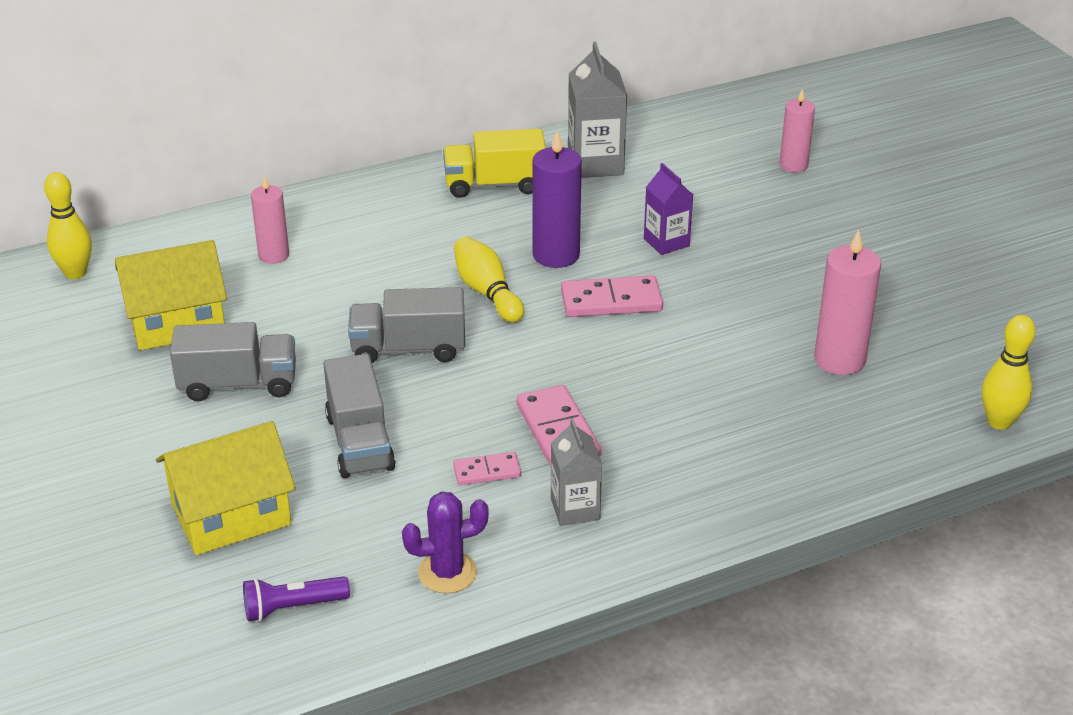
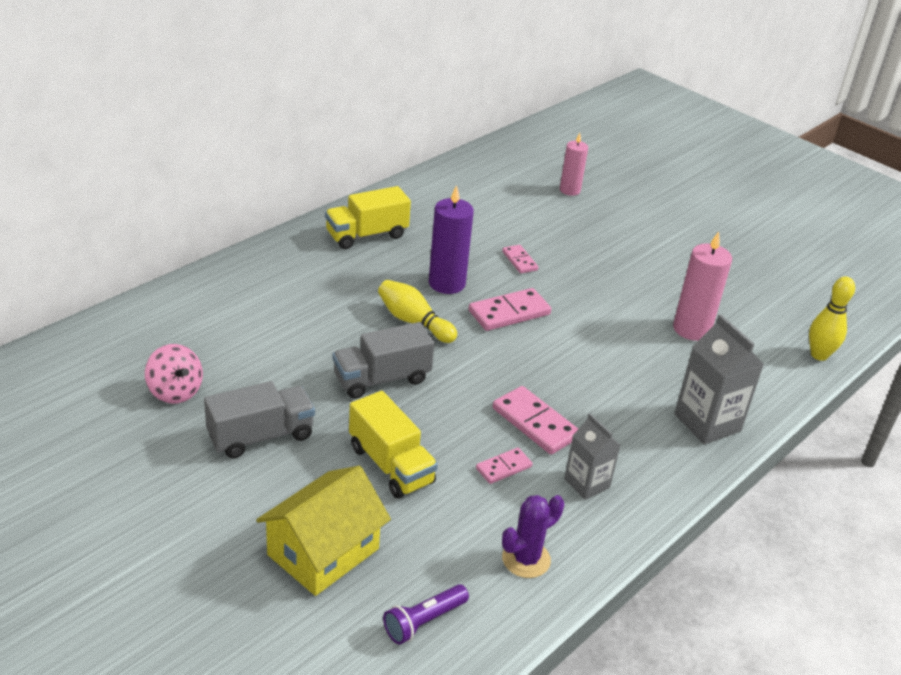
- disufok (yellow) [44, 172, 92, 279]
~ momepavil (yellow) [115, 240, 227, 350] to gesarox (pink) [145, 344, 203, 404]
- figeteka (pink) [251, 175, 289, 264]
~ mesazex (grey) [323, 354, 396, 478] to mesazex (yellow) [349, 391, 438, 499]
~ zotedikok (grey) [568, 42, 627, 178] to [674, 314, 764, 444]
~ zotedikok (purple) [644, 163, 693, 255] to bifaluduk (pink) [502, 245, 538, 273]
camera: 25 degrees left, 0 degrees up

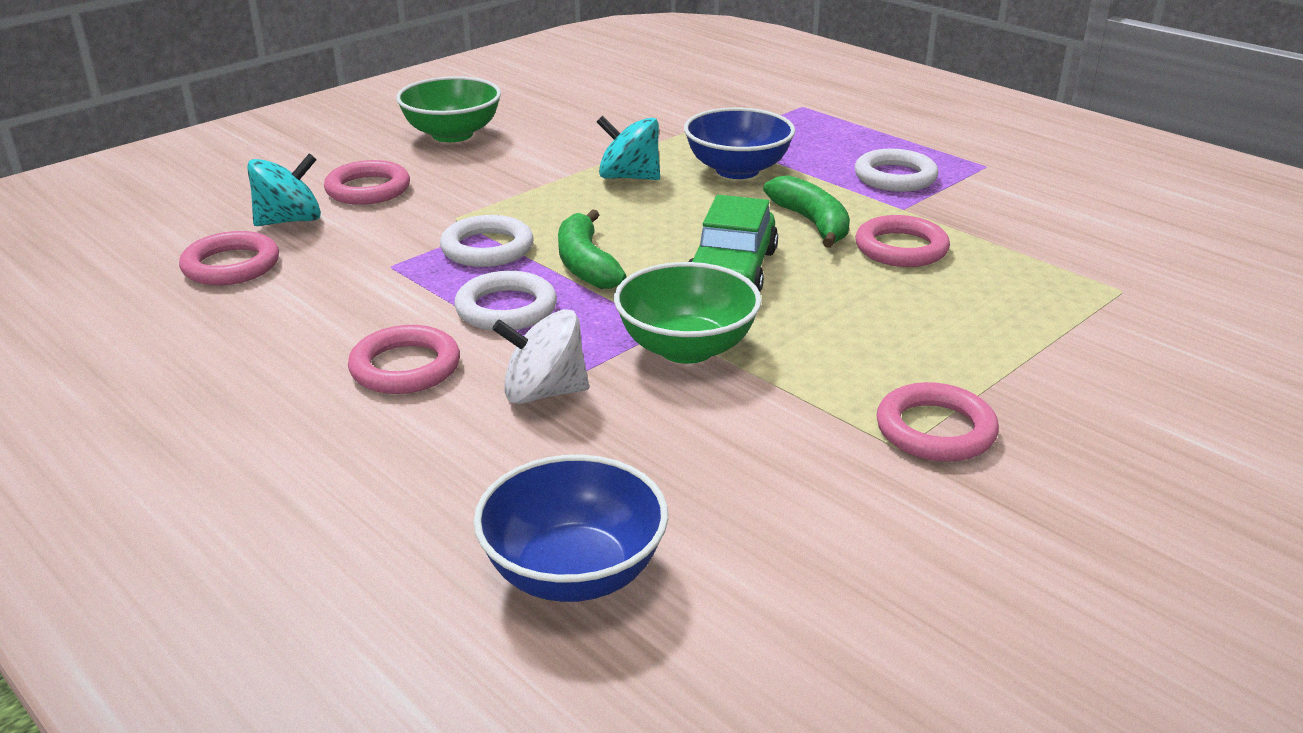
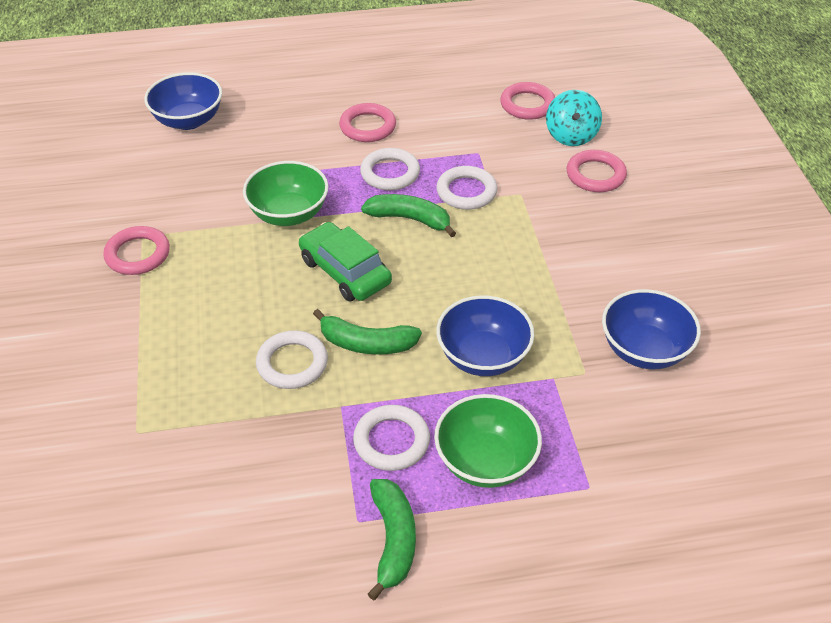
~ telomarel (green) [396, 76, 501, 142] to [434, 394, 542, 488]
- gesarox (white) [492, 309, 589, 404]
- gesarox (turquoise) [597, 116, 660, 180]
~ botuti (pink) [855, 215, 950, 267] to botuti (white) [256, 330, 328, 389]
+ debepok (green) [368, 479, 416, 601]
+ telomarel (blue) [602, 289, 701, 369]
camera: 125 degrees right, 15 degrees up

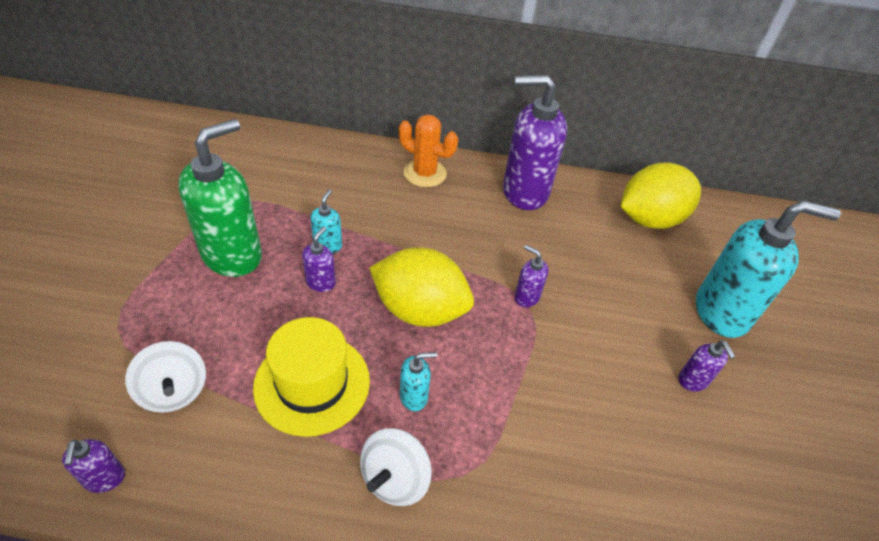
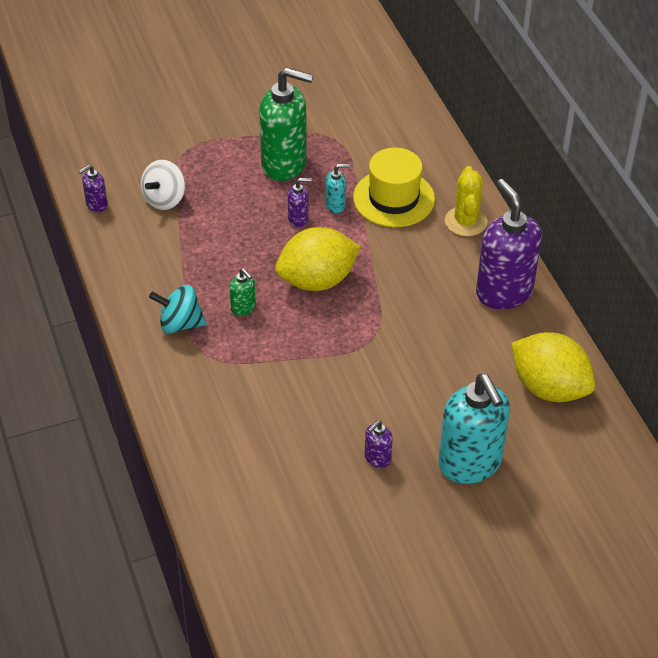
~ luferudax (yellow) [253, 317, 370, 437] to [353, 148, 435, 227]
~ gesarox (white) [360, 428, 432, 506] to gesarox (turquoise) [149, 285, 207, 334]
~ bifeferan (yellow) [369, 247, 474, 327] = [275, 227, 361, 291] 75 degrees clockwise
~ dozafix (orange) [399, 115, 458, 187] to dozafix (yellow) [445, 166, 488, 236]
~ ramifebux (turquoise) [400, 352, 437, 411] to ramifebux (green) [230, 268, 256, 316]
- ramifebux (purple) [515, 245, 548, 307]
camera: 65 degrees right, 0 degrees up

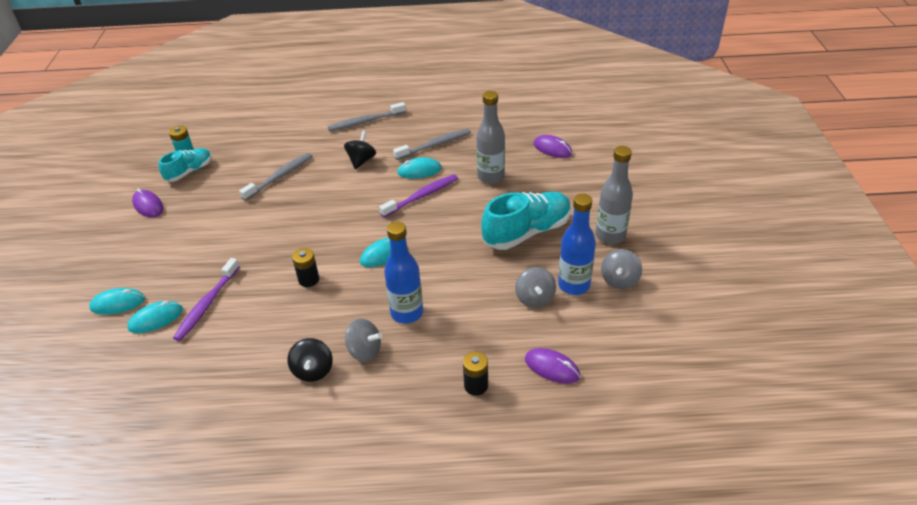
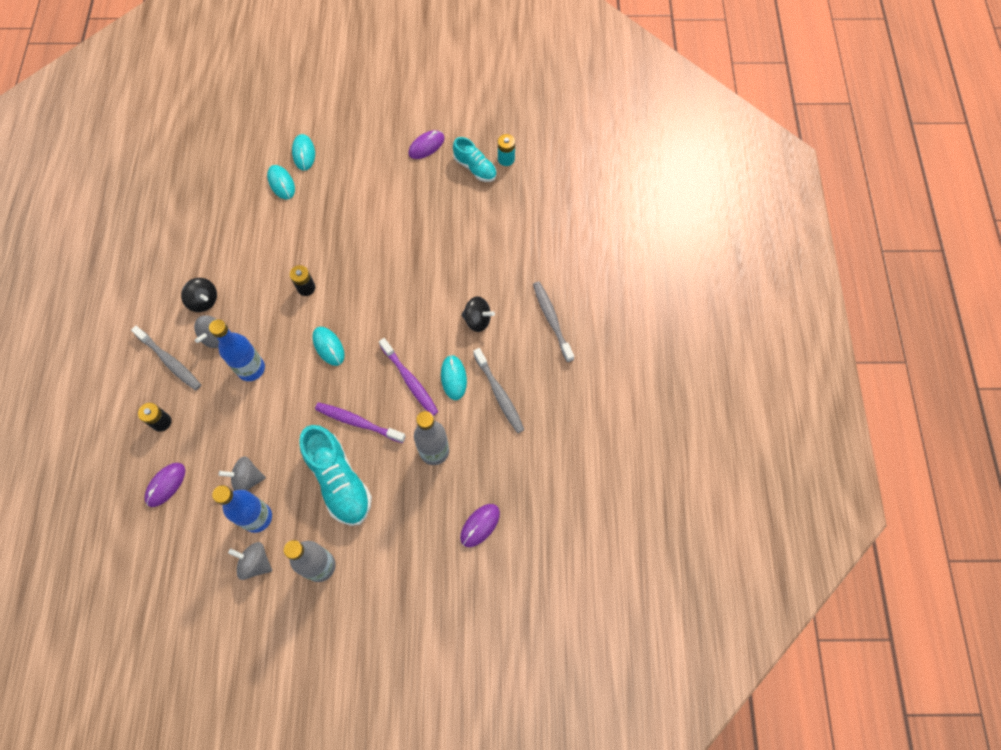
~ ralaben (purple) [173, 258, 240, 341] to [315, 402, 406, 443]
~ ralaben (grey) [239, 153, 312, 201] to [131, 326, 201, 390]
~ gesarox (black) [287, 338, 333, 382] = [181, 278, 217, 312] 135 degrees counterclockwise
camera: 90 degrees right, 25 degrees up

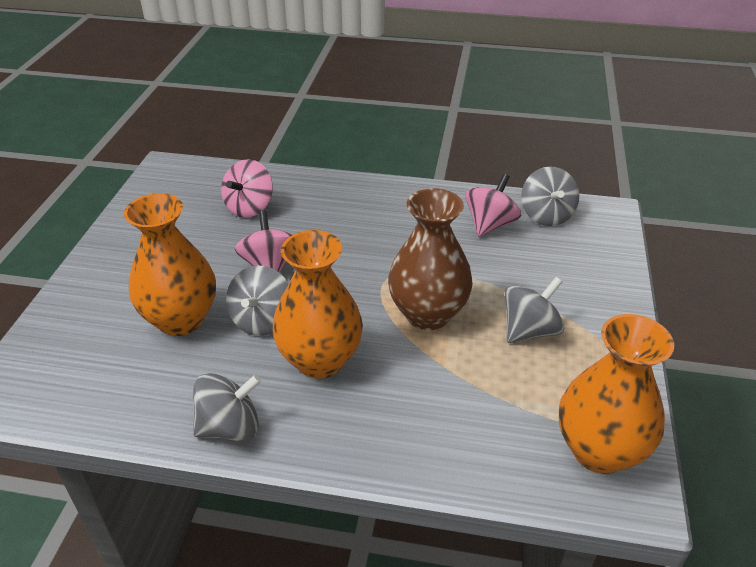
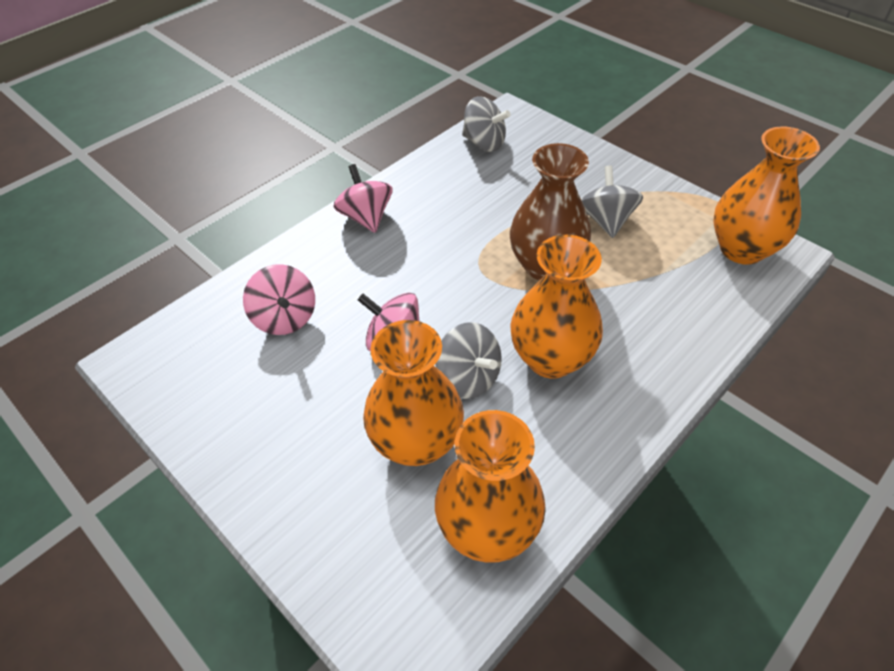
- gesarox (grey) [193, 373, 261, 441]
~ gesarox (pink) [465, 174, 521, 237] to [333, 164, 393, 233]
+ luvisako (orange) [435, 410, 546, 562]
camera: 55 degrees left, 10 degrees up

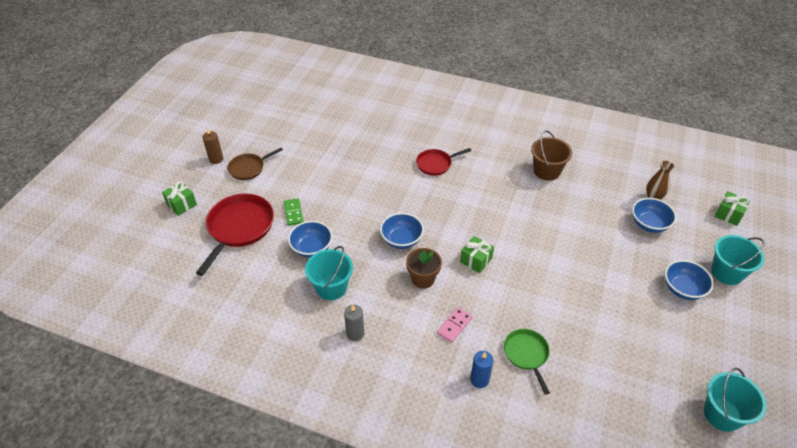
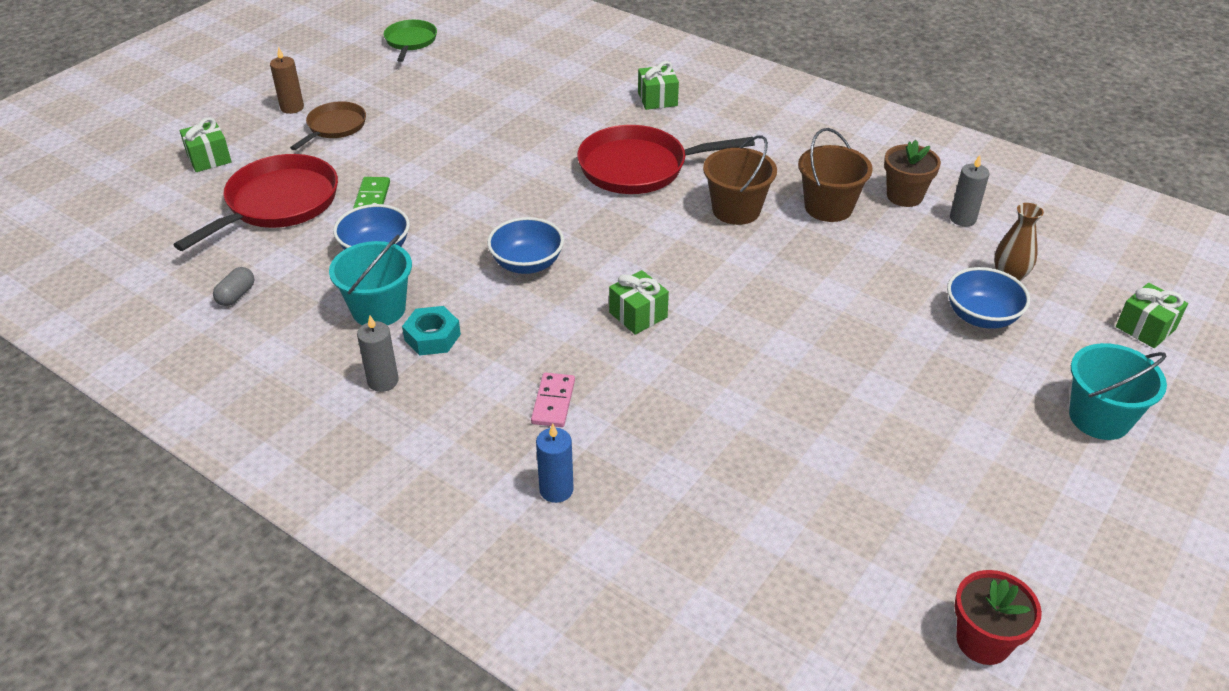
~ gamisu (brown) [227, 148, 283, 180] = [290, 101, 366, 150] 135 degrees clockwise
~ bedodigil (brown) [406, 248, 442, 289] to [884, 140, 941, 207]
~ gamisu (red) [416, 148, 472, 176] = [577, 125, 755, 194] x1.73
~ bifaluduk (pink) [437, 307, 473, 343] = [531, 372, 575, 427] 45 degrees counterclockwise
~ gamisu (green) [504, 329, 550, 395] to [383, 20, 437, 62]
- telomarel (blue) [665, 260, 714, 300]
~ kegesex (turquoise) [704, 368, 767, 432] to bedodigil (red) [954, 570, 1042, 665]
+ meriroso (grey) [213, 267, 255, 306]
+ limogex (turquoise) [402, 306, 461, 356]
+ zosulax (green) [638, 61, 679, 110]
+ kegesex (brown) [703, 135, 777, 225]
+ figeteka (grey) [950, 155, 989, 226]
camera: 15 degrees right, 5 degrees down

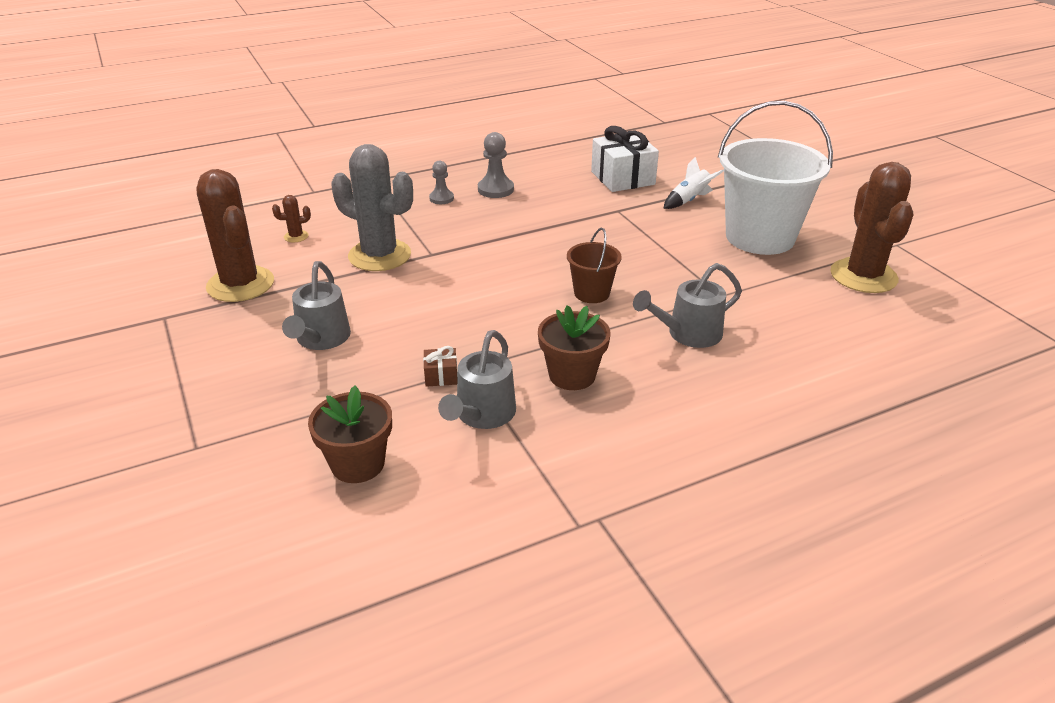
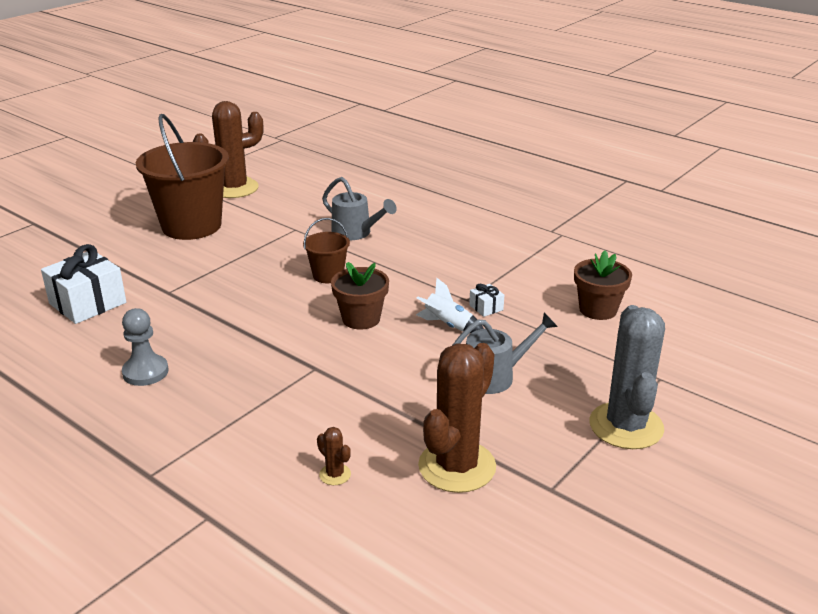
~ dozafix (grey) [331, 144, 413, 271] to [590, 305, 665, 449]
~ zosulax (brown) [423, 346, 458, 387] to zosulax (white) [469, 284, 504, 317]
- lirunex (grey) [429, 161, 454, 204]
- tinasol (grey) [438, 330, 516, 429]
~ bedodigil (brown) [538, 305, 611, 390] to [331, 262, 389, 330]
~ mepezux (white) [663, 157, 724, 209] to [416, 278, 484, 334]
~ kegesex (white) [718, 101, 833, 255] to kegesex (brown) [136, 114, 229, 240]
camera: 115 degrees left, 5 degrees down

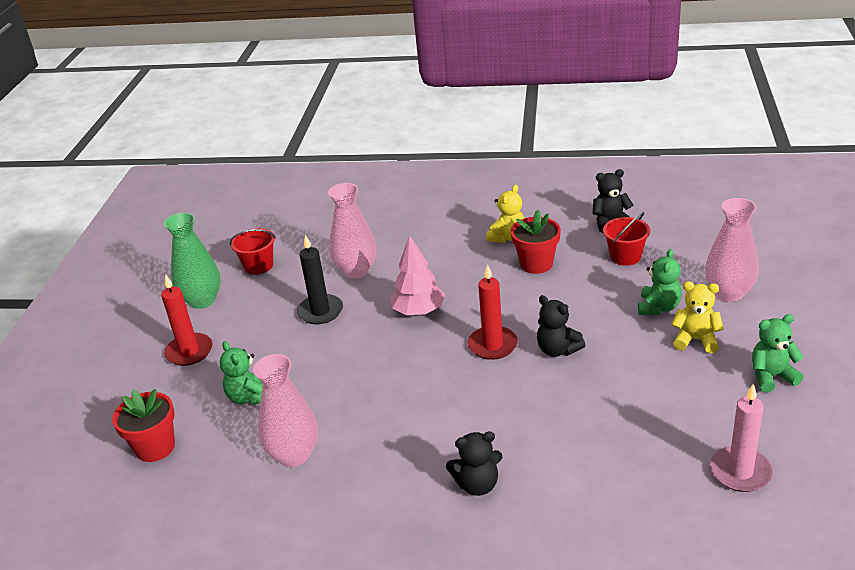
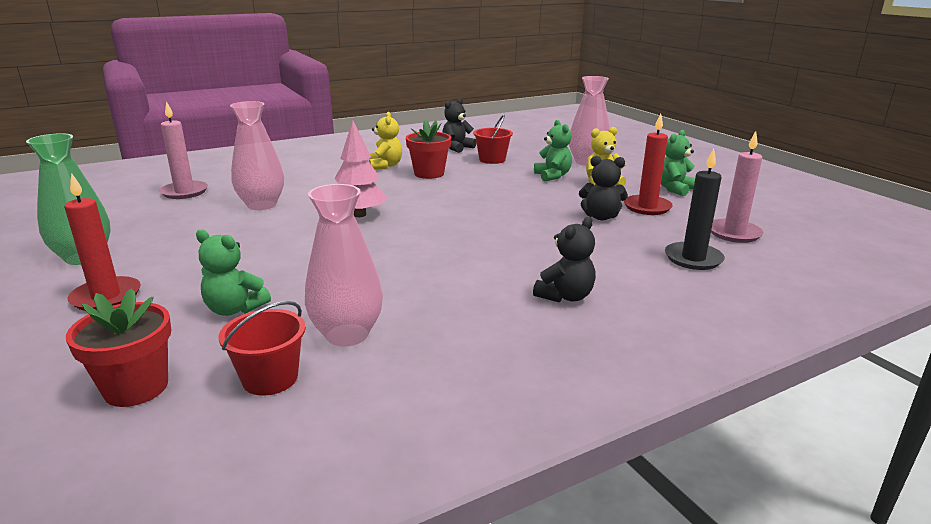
~ kegesex (red) [230, 228, 276, 275] to [218, 301, 306, 396]
~ figeteka (black) [297, 234, 343, 324] to [665, 148, 725, 270]
~ figeteka (red) [468, 264, 518, 360] to [624, 113, 673, 215]
~ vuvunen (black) [537, 295, 585, 357] to [579, 156, 628, 220]
+ figeteka (pink) [159, 101, 208, 199]
camera: 40 degrees left, 10 degrees down

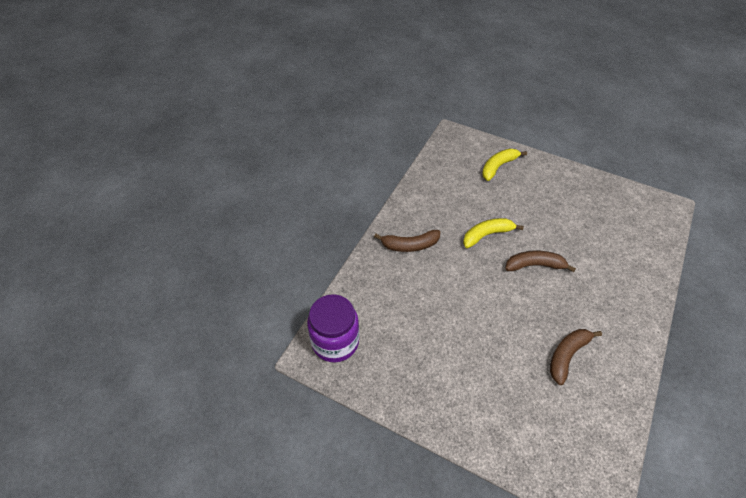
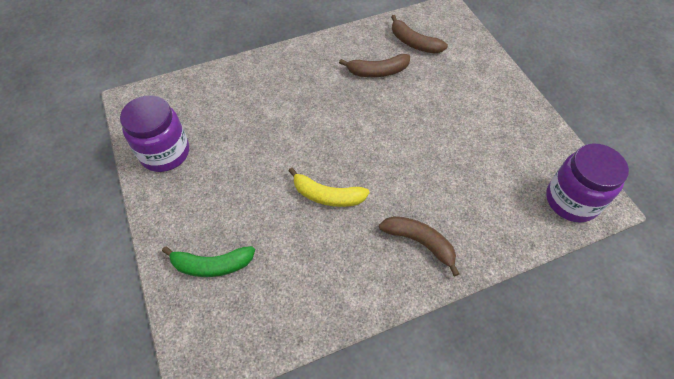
~ debepok (yellow) [482, 149, 527, 181] to debepok (green) [162, 246, 255, 277]
~ debepok (brown) [505, 251, 576, 272] to [391, 15, 448, 54]
+ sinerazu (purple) [120, 95, 189, 172]
camera: 140 degrees left, 5 degrees up

